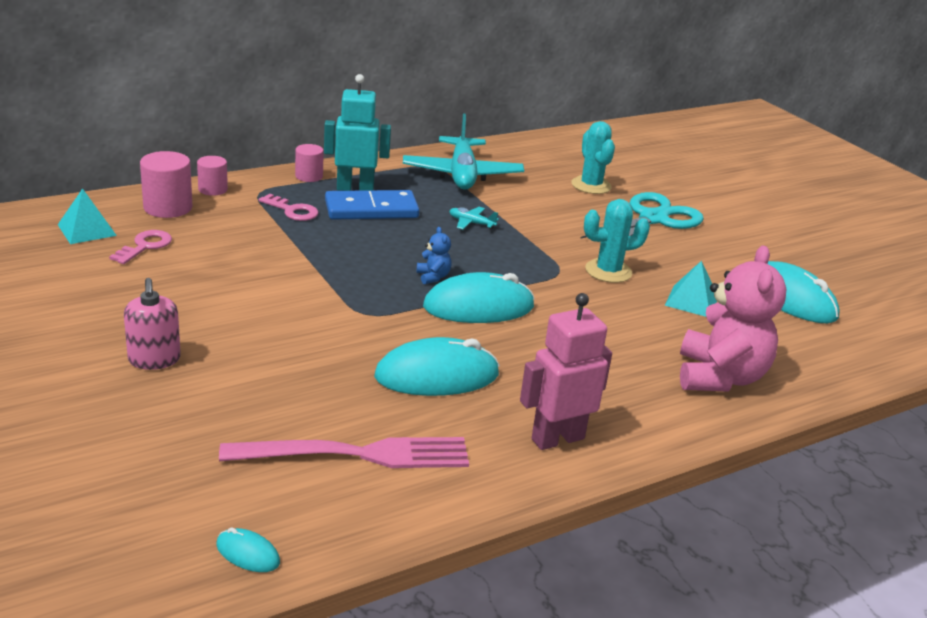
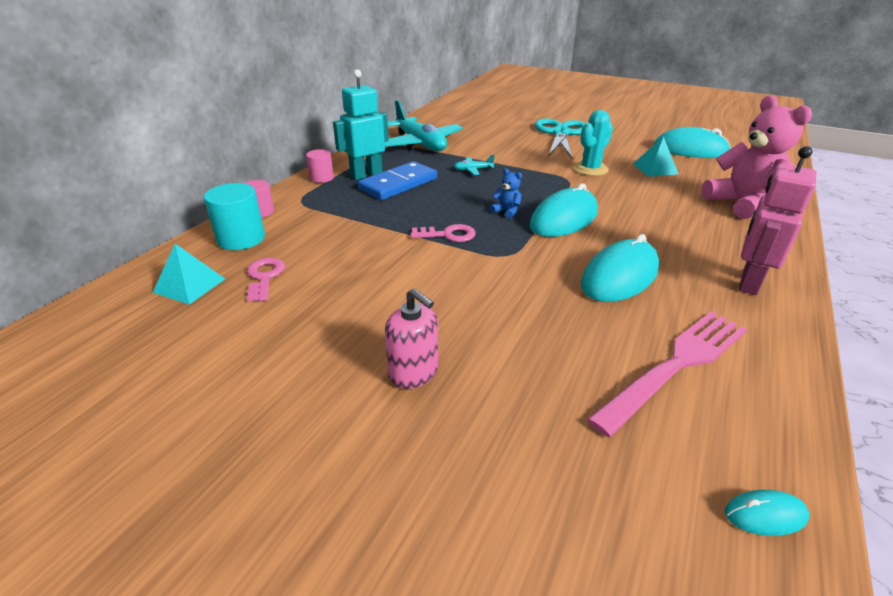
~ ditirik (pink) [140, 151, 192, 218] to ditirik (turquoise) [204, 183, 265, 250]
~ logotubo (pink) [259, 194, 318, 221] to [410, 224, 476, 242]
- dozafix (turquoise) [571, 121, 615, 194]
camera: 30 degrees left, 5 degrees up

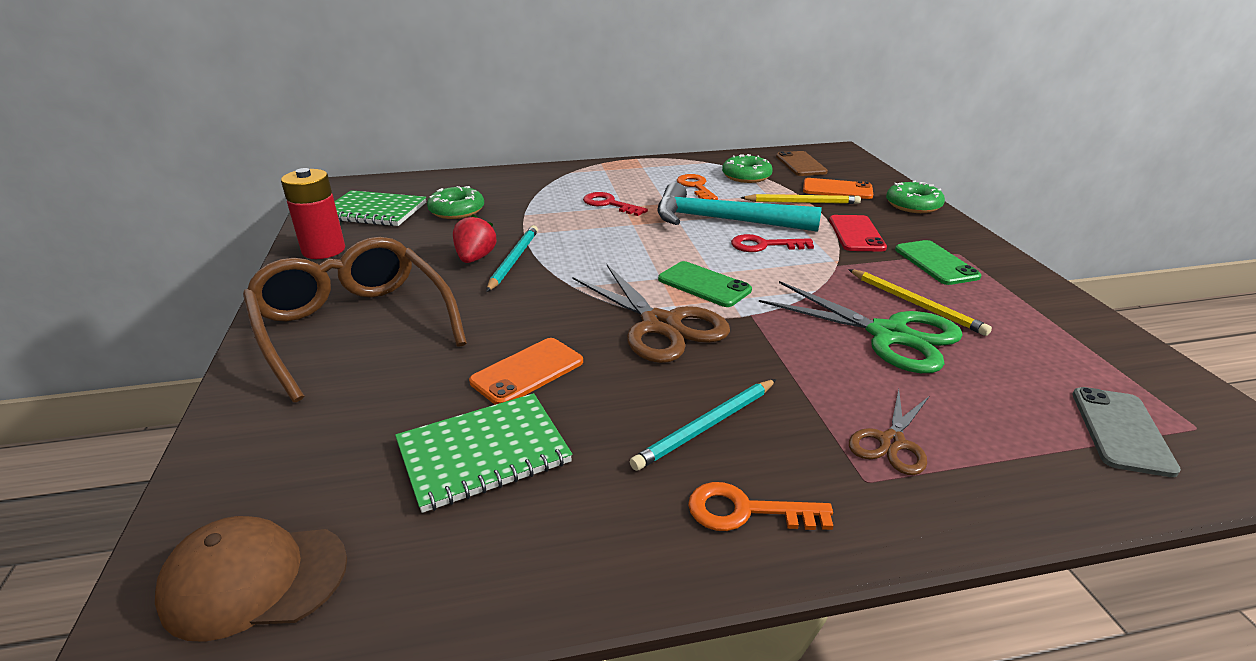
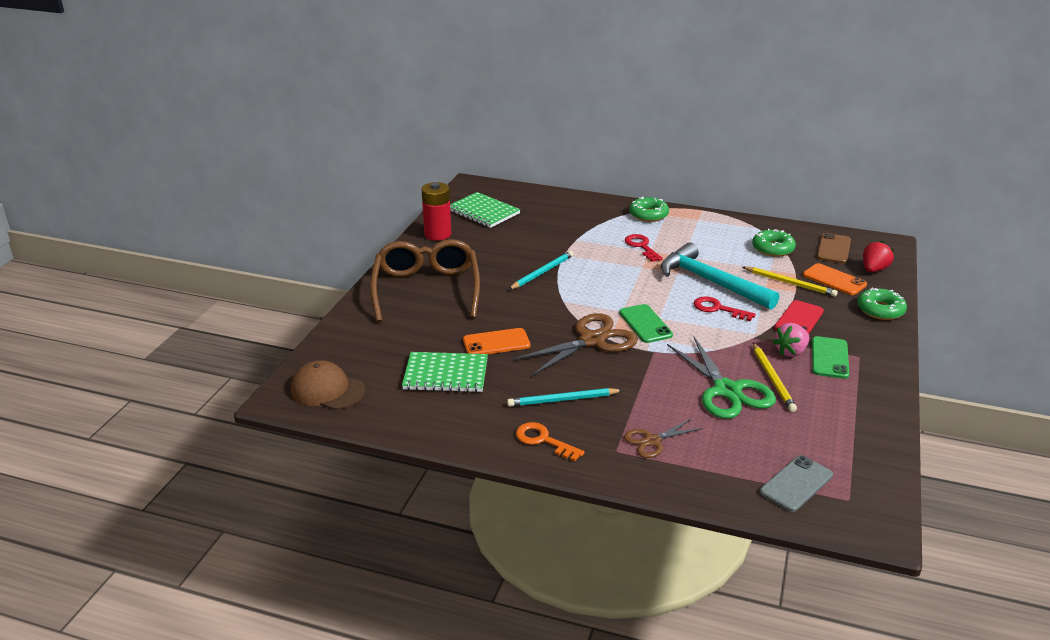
~ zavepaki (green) [427, 186, 484, 219] to [629, 197, 669, 222]
~ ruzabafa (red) [453, 214, 497, 263] to [863, 241, 894, 272]
~ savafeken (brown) [572, 265, 730, 363] = [513, 313, 638, 376] 120 degrees counterclockwise
- logotubo (orange) [677, 174, 718, 200]
+ ruzabafa (pink) [773, 323, 809, 357]
camera: 30 degrees right, 0 degrees up

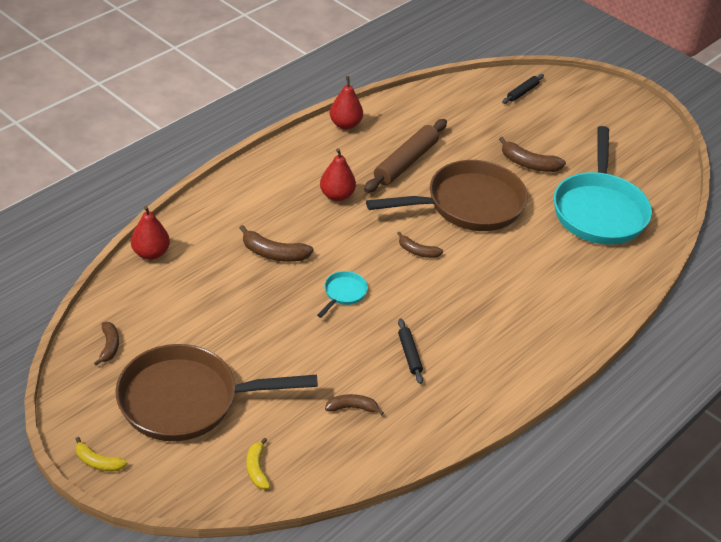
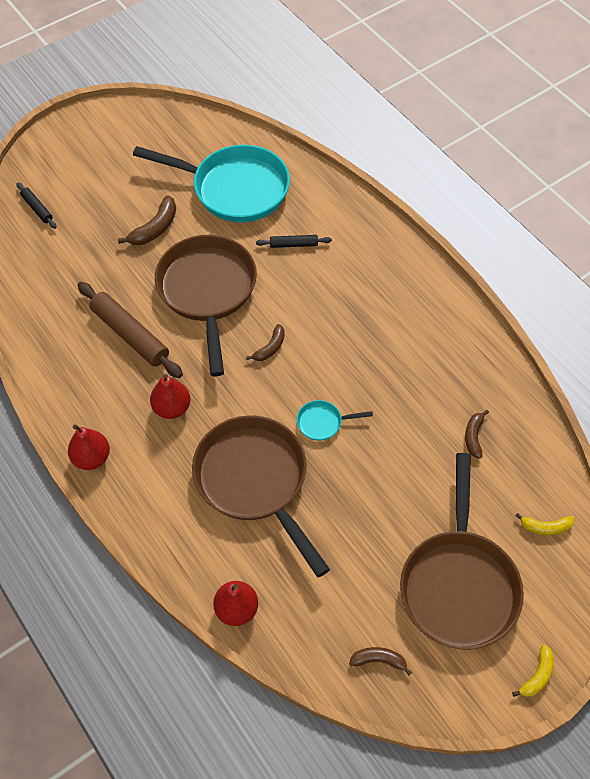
~ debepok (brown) [240, 225, 314, 262] to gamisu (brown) [192, 415, 330, 577]
~ gamisu (turquoise) [317, 271, 368, 318] = [297, 400, 373, 441] 45 degrees counterclockwise
~ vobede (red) [330, 76, 363, 130] to [68, 424, 110, 470]
~ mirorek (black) [398, 319, 423, 384] to [256, 235, 332, 248]
camera: 75 degrees left, 15 degrees up

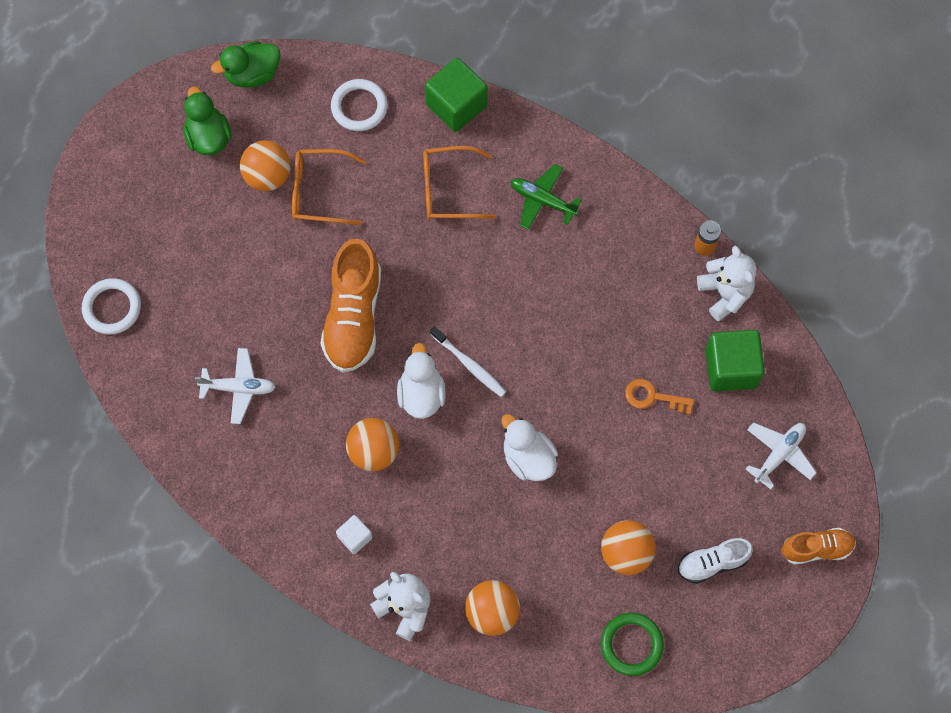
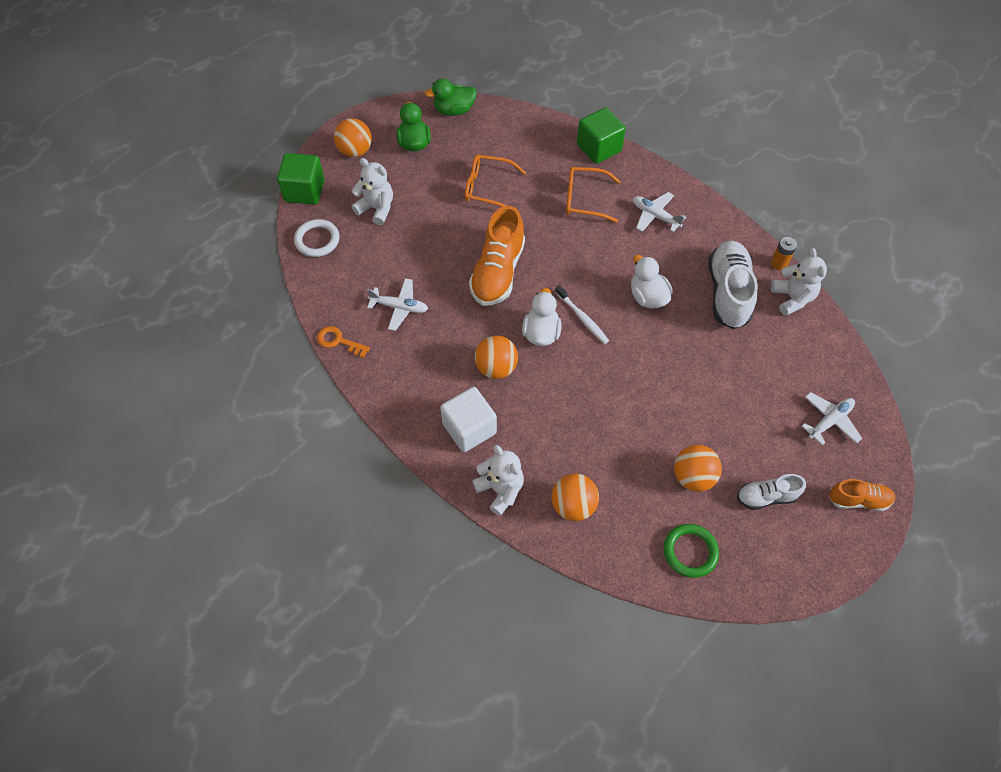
~ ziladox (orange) [240, 140, 291, 191] to [334, 118, 372, 157]
- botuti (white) [331, 79, 388, 131]
~ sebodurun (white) [336, 515, 373, 554] = [440, 387, 497, 452] x1.91
~ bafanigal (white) [501, 414, 558, 481] to [631, 255, 673, 309]
~ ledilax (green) [511, 164, 582, 230] to ledilax (white) [633, 192, 686, 232]
~ logotubo (orange) [625, 379, 694, 415] to [317, 326, 370, 358]
~ sebodurun (green) [706, 330, 765, 391] to [277, 153, 325, 205]
+ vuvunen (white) [352, 158, 393, 225]
+ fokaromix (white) [708, 240, 758, 329]
camera: 10 degrees right, 10 degrees down

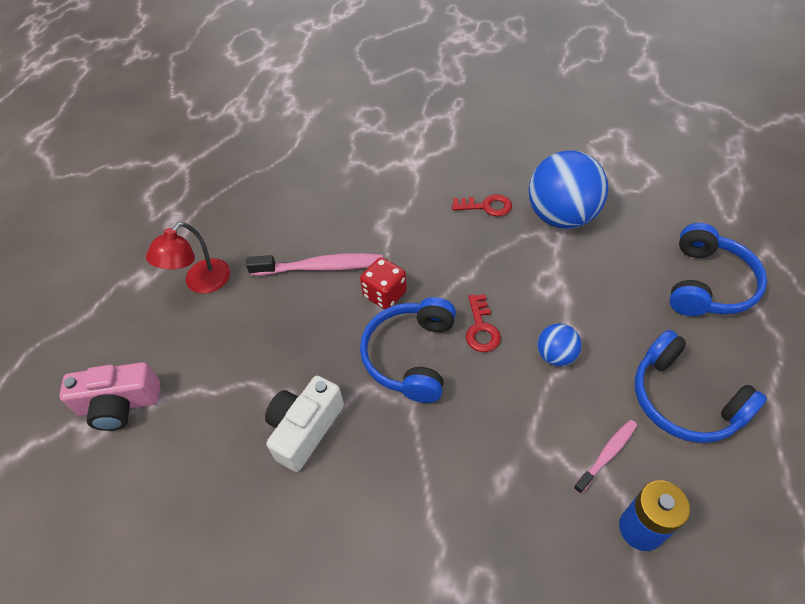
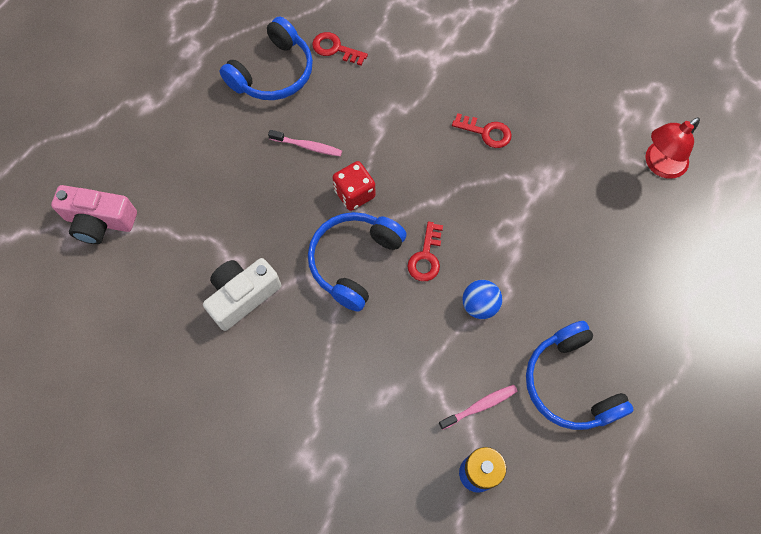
~ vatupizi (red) [146, 222, 230, 294] to [645, 117, 700, 179]
~ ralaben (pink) [246, 253, 383, 276] = [268, 130, 342, 157] x0.58
- ziladox (blue) [529, 150, 608, 229]
~ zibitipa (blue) [669, 223, 767, 316] to [220, 17, 313, 100]
+ logotubo (red) [312, 32, 368, 66]
camera: 15 degrees right, 15 degrees up

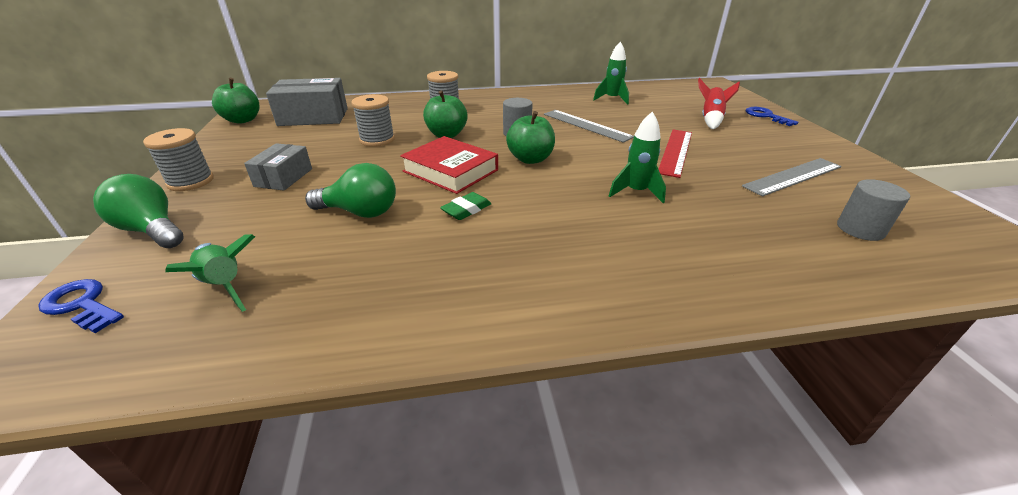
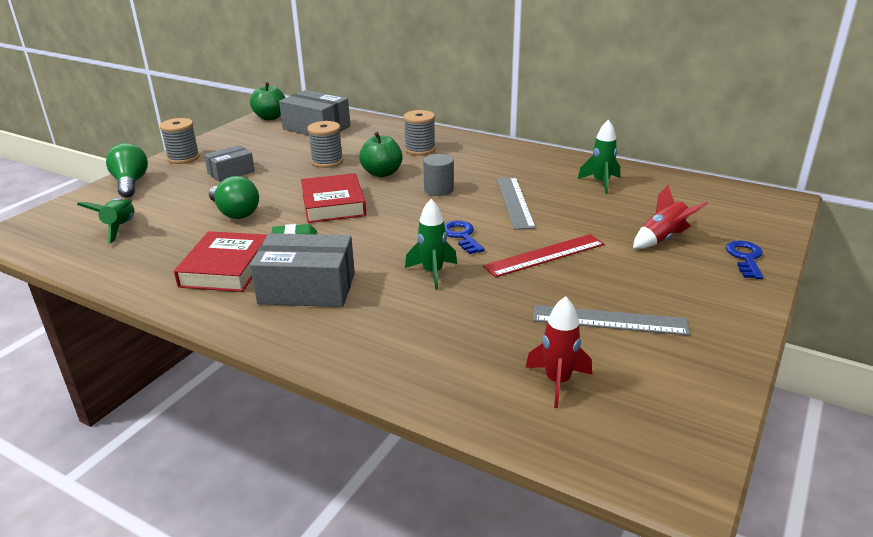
~ logotubo (blue) [38, 279, 124, 333] to [445, 221, 485, 254]
- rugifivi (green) [506, 111, 555, 164]
~ ditirik (grey) [837, 179, 910, 241] to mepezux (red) [525, 296, 592, 408]
+ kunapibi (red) [174, 231, 267, 292]
+ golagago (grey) [250, 233, 355, 307]
camera: 40 degrees right, 5 degrees down

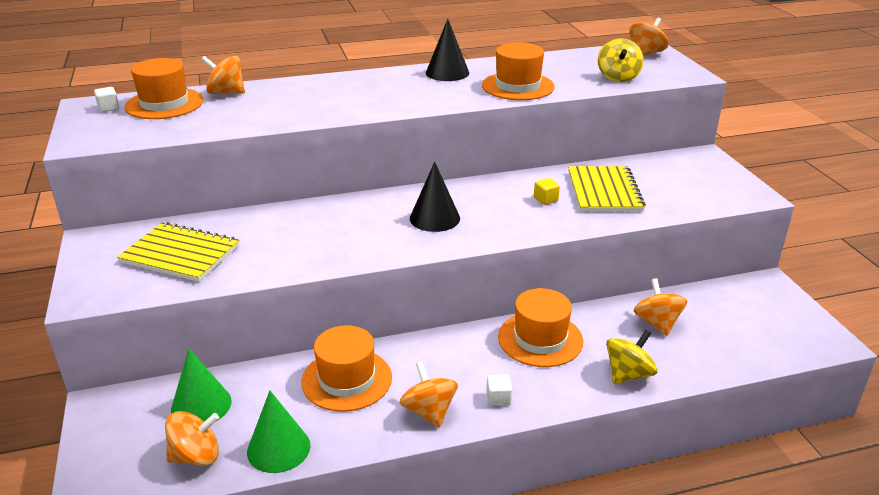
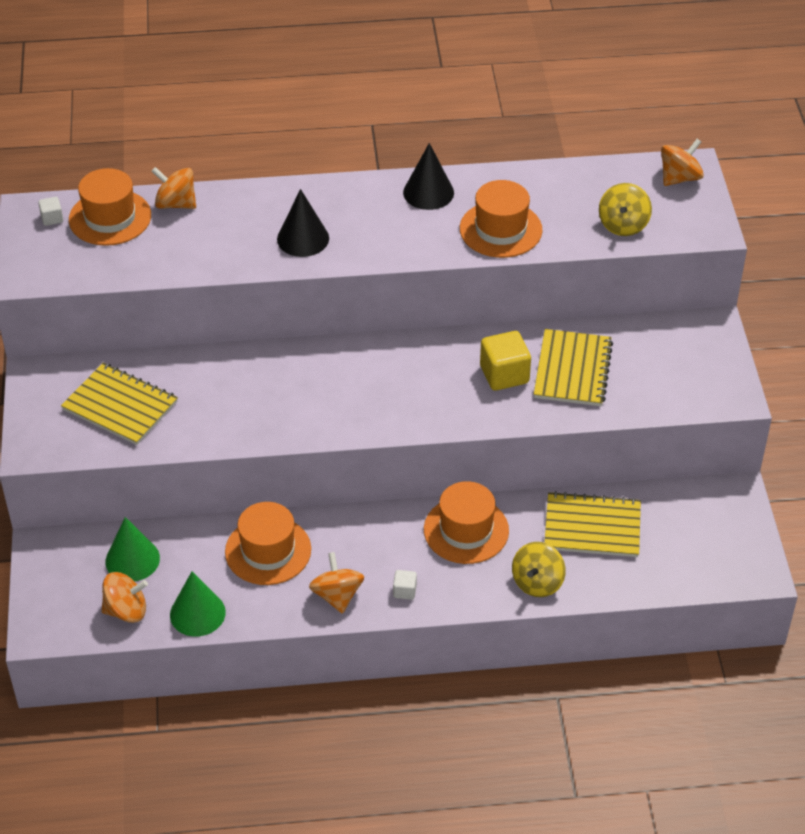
~ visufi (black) [410, 161, 460, 232] to [277, 189, 329, 257]
~ sebodurun (yellow) [534, 178, 560, 205] = [480, 331, 531, 391] x1.99
~ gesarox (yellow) [606, 330, 657, 384] = [512, 542, 566, 597] 150 degrees clockwise
~ gesarox (orange) [634, 278, 687, 336] to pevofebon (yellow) [544, 491, 641, 557]
camera: 10 degrees right, 15 degrees up

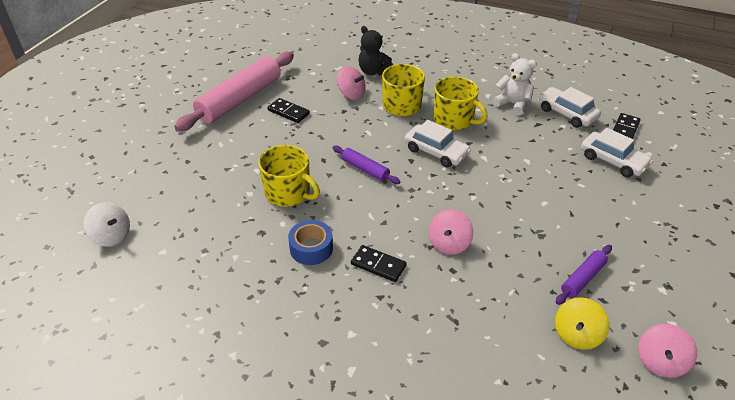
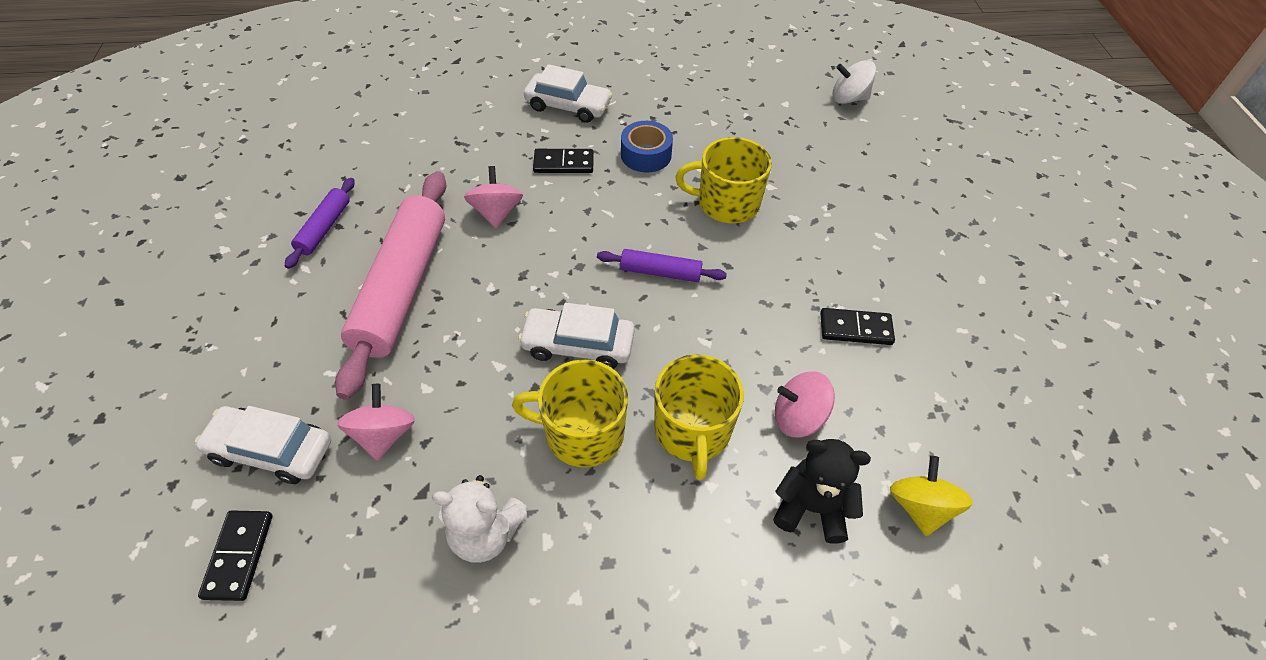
~ mirorek (pink) [174, 52, 294, 131] to [335, 171, 447, 400]
~ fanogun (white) [538, 87, 601, 128] to [524, 64, 613, 123]
~ gesarox (yellow) [555, 297, 609, 350] to [890, 456, 973, 536]
~ gesarox (pink) [638, 324, 697, 378] to [337, 384, 415, 461]
camera: 150 degrees right, 10 degrees up

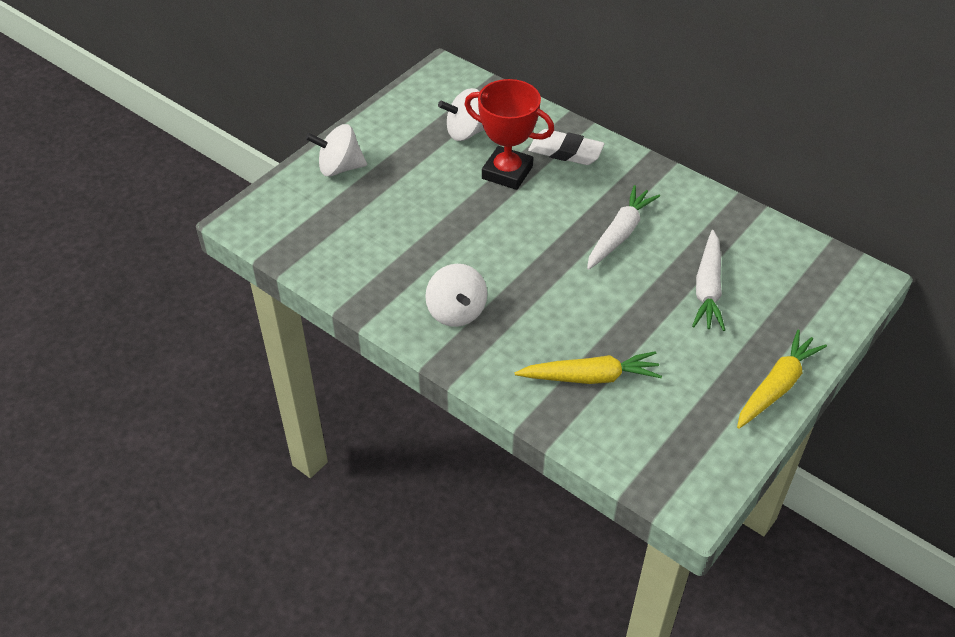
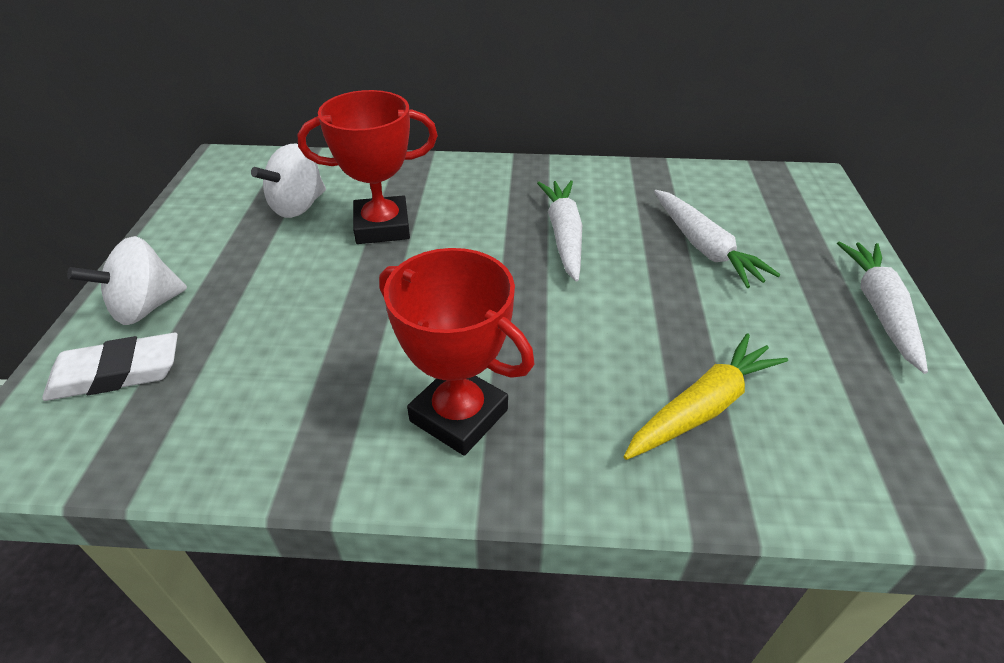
~ gesarox (white) [425, 264, 487, 327] to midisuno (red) [379, 248, 534, 456]
~ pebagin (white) [528, 129, 605, 165] to [42, 333, 178, 401]
~ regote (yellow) [737, 330, 827, 429] to regote (white) [837, 242, 928, 374]
camera: 35 degrees left, 5 degrees down

